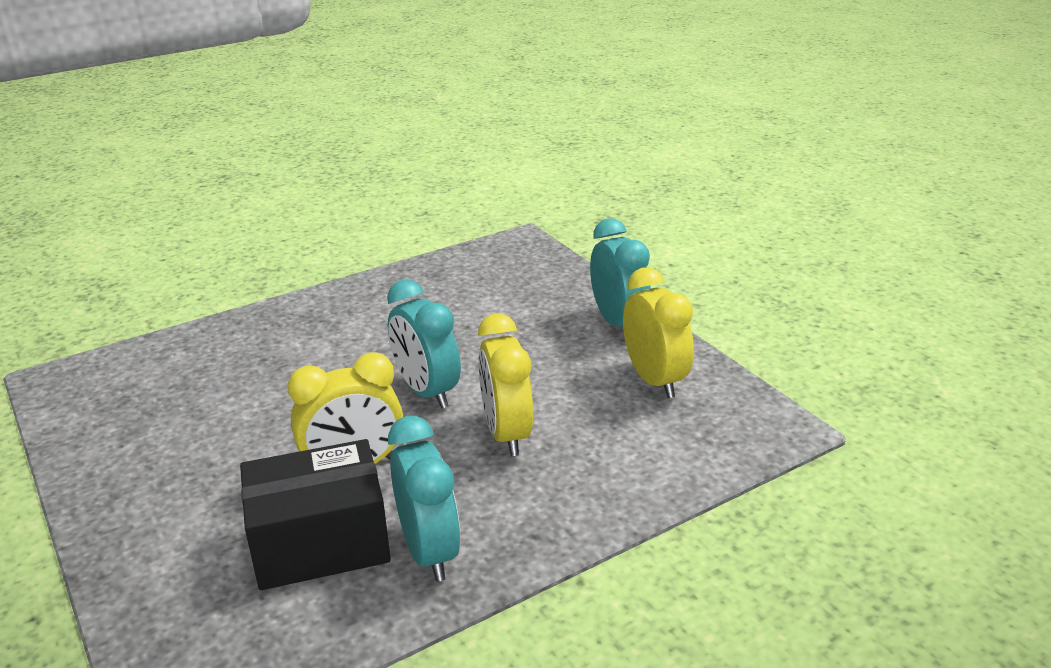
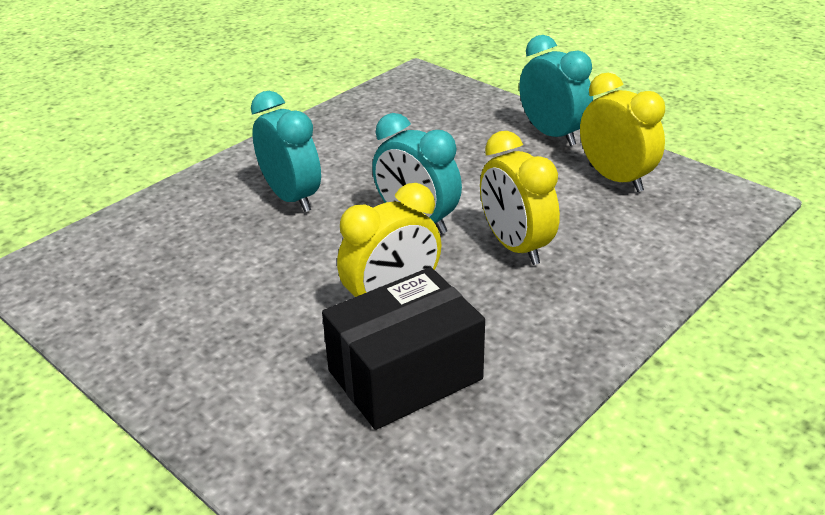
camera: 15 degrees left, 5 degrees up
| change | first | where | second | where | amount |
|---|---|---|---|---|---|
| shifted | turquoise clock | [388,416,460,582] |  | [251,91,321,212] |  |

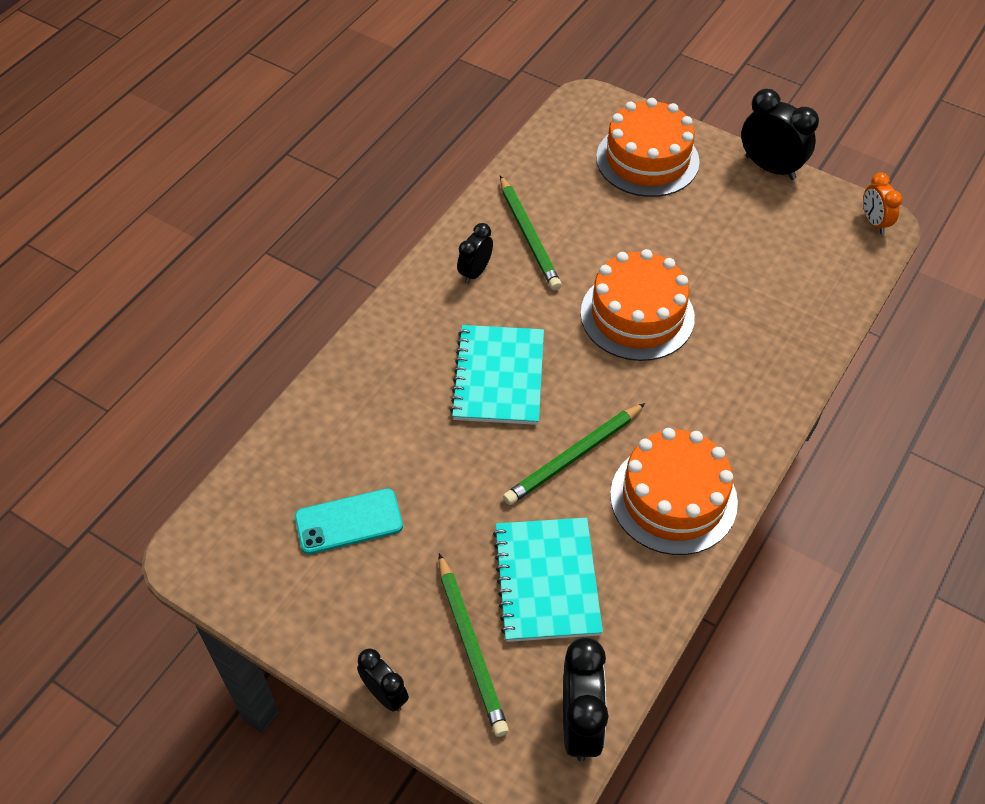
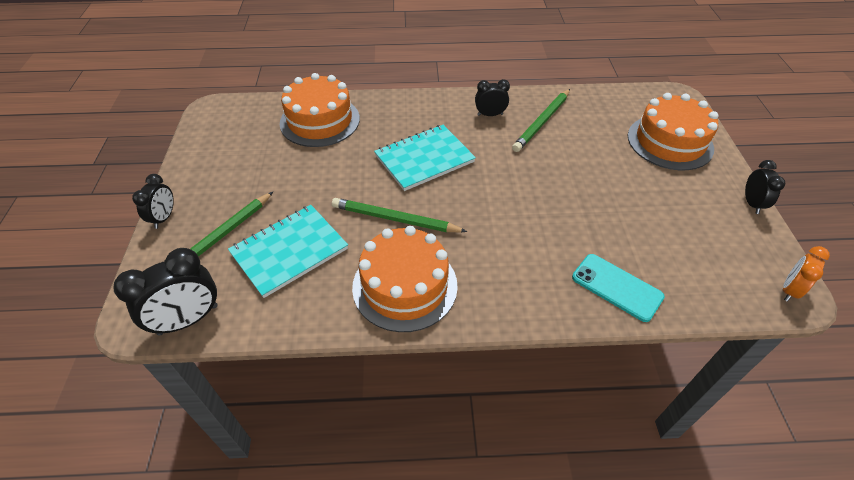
camera: 55 degrees right, 5 degrees down
| change | first | where | second | where | amount |
|---|---|---|---|---|---|
| shifted | turquoise mobile phone | [295,488,403,554] |  | [572,254,665,322] |  |
| shifted | bright orange cake | [581,249,695,361] |  | [280,73,360,147] |  |
| scaled | jet-black clock | [741,89,819,180] |  | [745,160,785,214] | x0.60 |

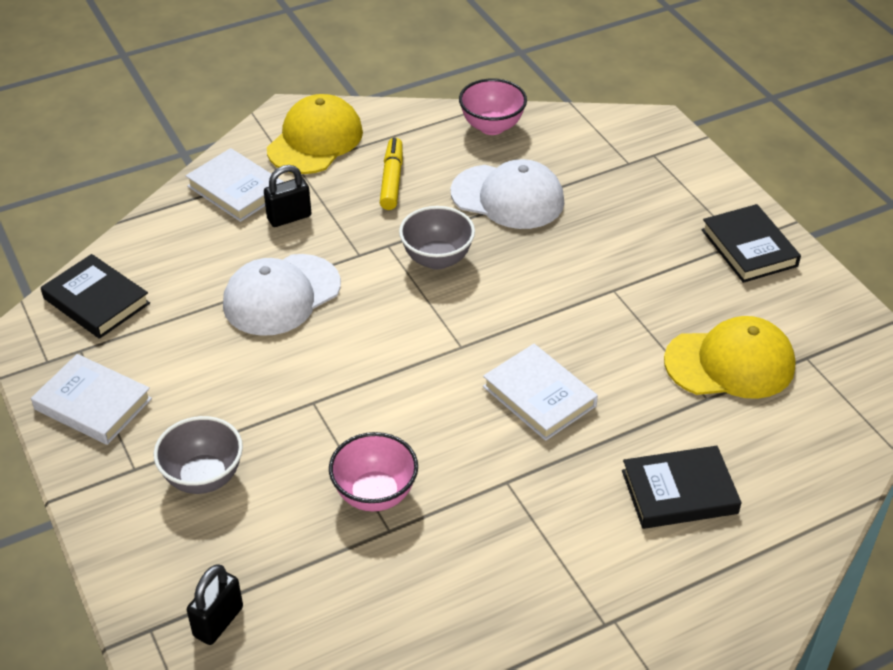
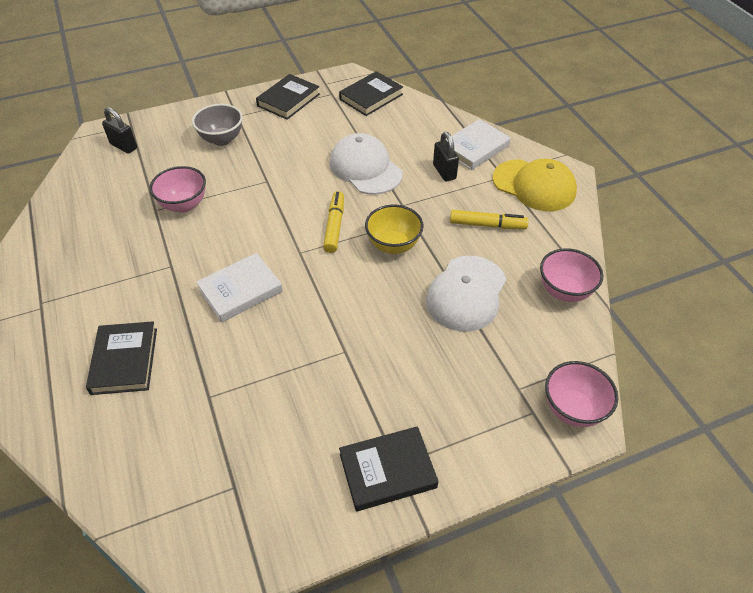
camera: 95 degrees right, 5 degrees up
| change | first | where | second | where | amount |
|---|---|---|---|---|---|
| gone | golden baseball cap | [664,316,796,399] |  |  |  |
| new |  |  | golden marker pen | [323,191,344,253] |  |
| new |  |  | rosy serving bowl | [545,361,618,427] |  |
| repainted | white hardcover | [31,354,152,445] | jet-black hardcover | [256,74,320,120] |  |
| repainted | gray serving bowl | [399,206,475,270] | golden serving bowl | [365,205,424,254] |  |

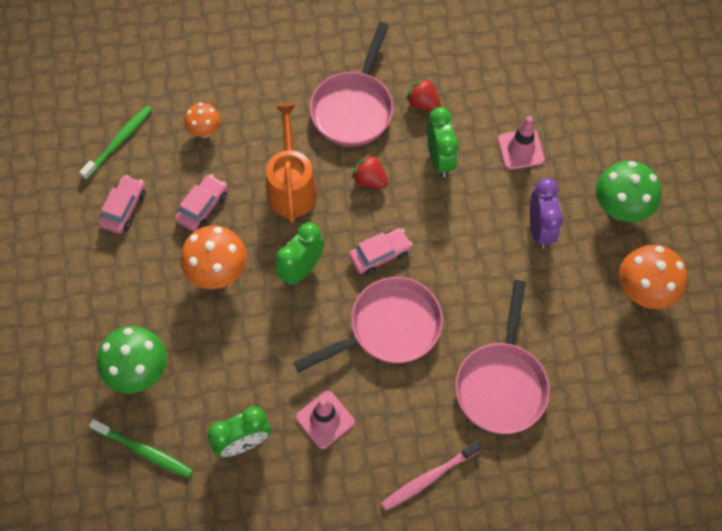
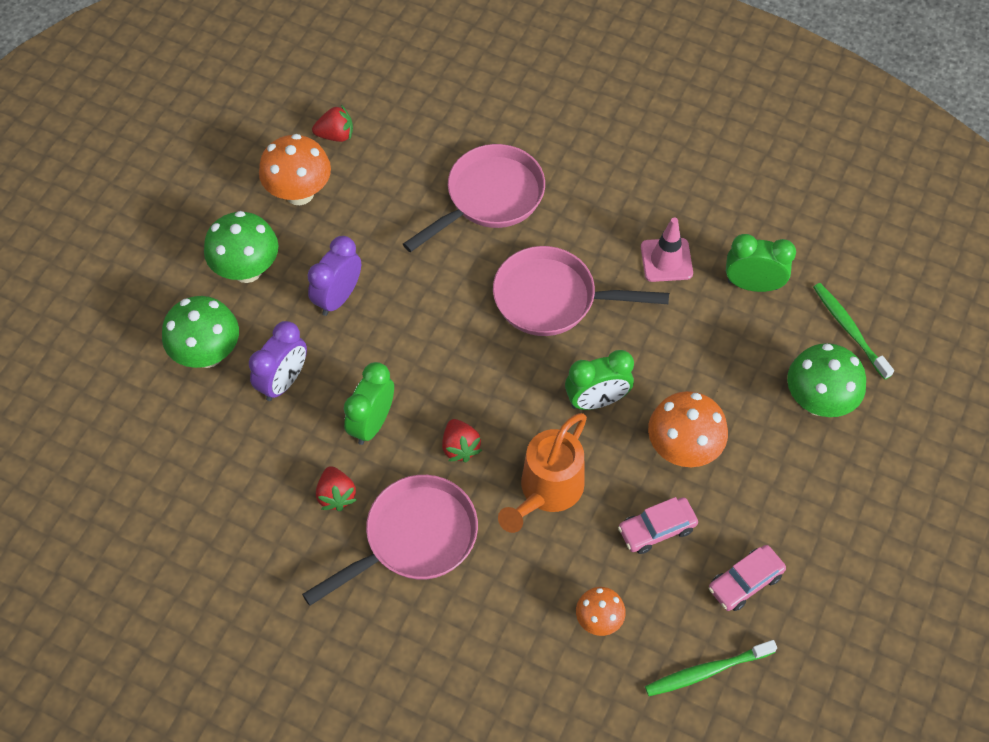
camera: 145 degrees left, 5 degrees down
| change | first | where | second | where | amount |
|---|---|---|---|---|---|
| gone | rosy toy car | [349,228,413,275] |  |  |  |
| gone | rosy dental brush | [381,441,482,510] |  |  |  |
| new |  |  | leaf-green toadstool | [162,296,239,368] |  |
| new |  |  | scarlet toy strawberry | [312,105,353,142] |  |
| swapped | rosy safety cone | [498,116,545,170] | royal purple clock | [249,321,307,401] |  |

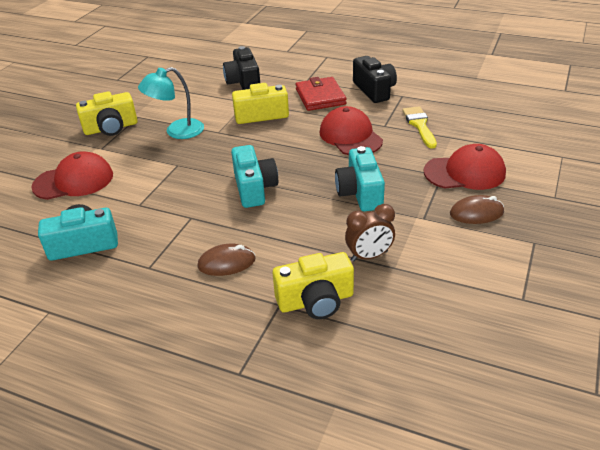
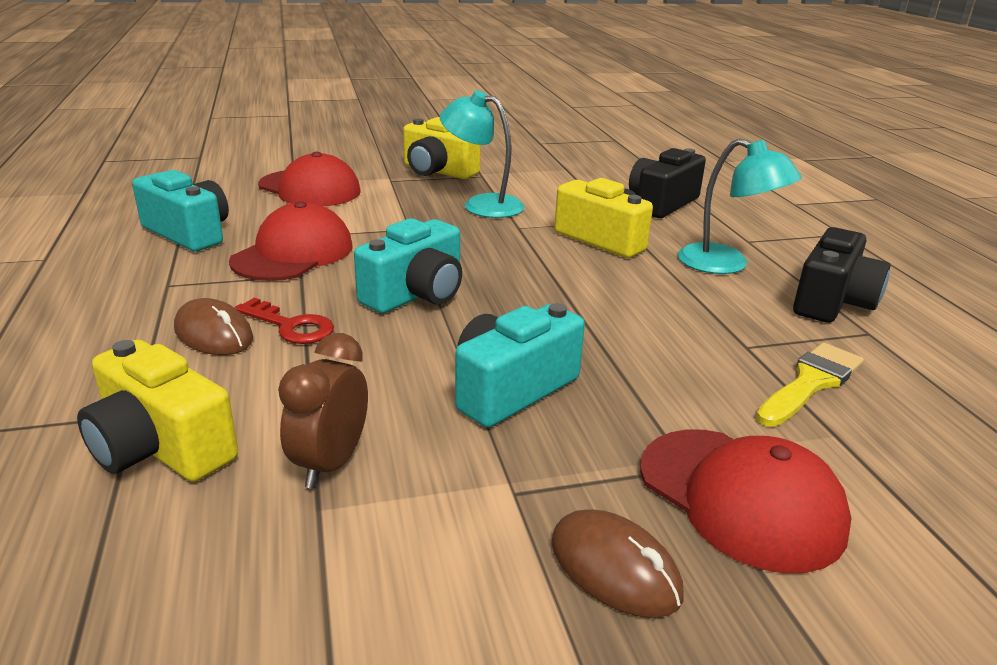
camera: 50 degrees right, 10 degrees down
| change | first | where | second | where | amount |
|---|---|---|---|---|---|
| new |  |  | scarlet latchkey | [234,298,334,344] |  |
| shifted | scarlet baseball cap | [320,106,383,155] |  | [229,201,353,281] |  |
| swapped | scarlet billfold | [296,77,346,111] | turquoise lamp | [678,138,802,274] |  |
| rotated | russet clock | [345,204,395,262] |  | [278,333,368,489] | 75 degrees clockwise |

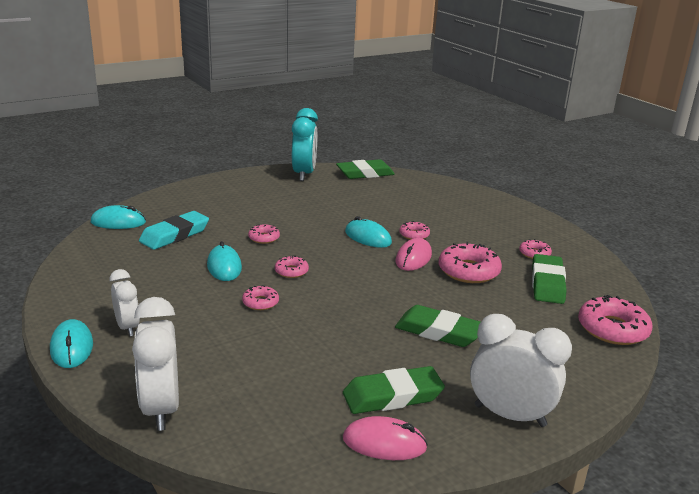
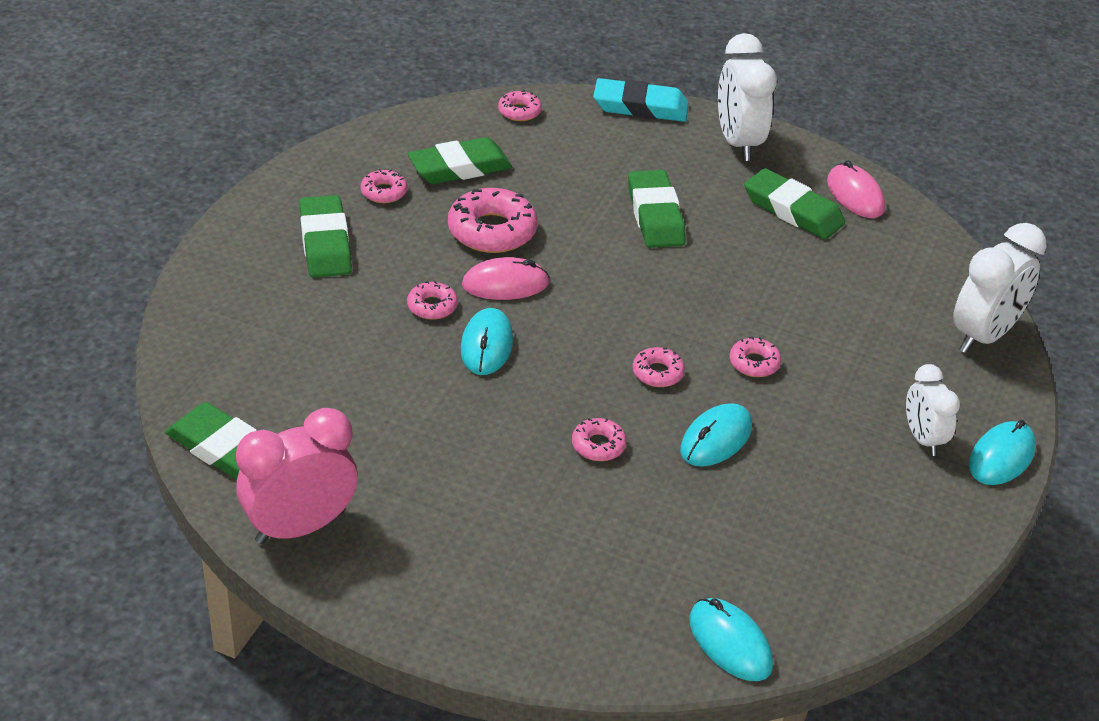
camera: 125 degrees left, 15 degrees up
| change | first | where | second | where | amount |
|---|---|---|---|---|---|
| new |  |  | leaf-green pencil eraser | [299,195,352,278] |  |
| shifted | turquoise pencil eraser | [139,211,209,250] |  | [593,78,689,122] |  |
| repainted | turquoise clock | [292,108,318,181] | rosy clock | [236,408,358,544] |  |
| rotated | white clock | [110,269,140,337] |  | [906,364,960,456] | 45 degrees counterclockwise |
| scaled | rosy glazed donut | [578,295,652,345] |  | [498,90,542,121] | x0.53 |

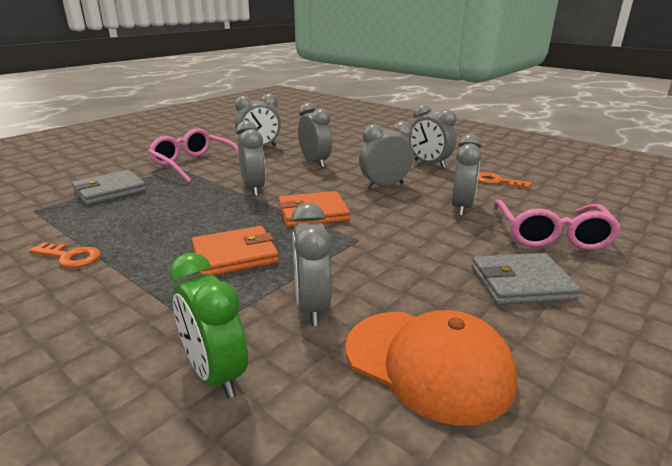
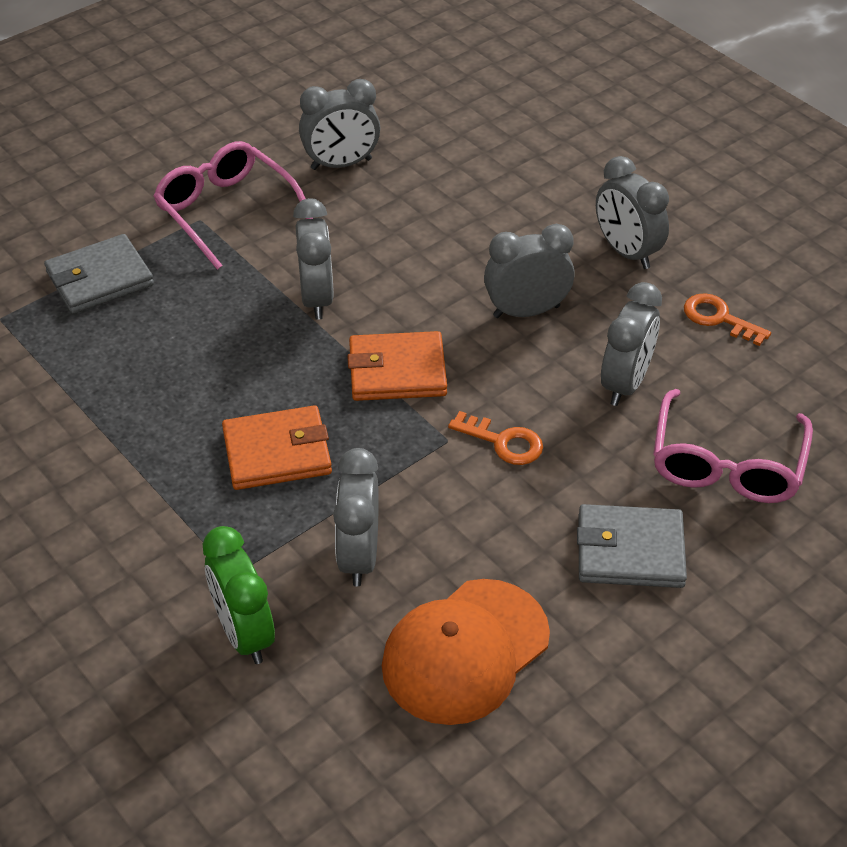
camera: 10 degrees right, 20 degrees up
| change | first | where | second | where | amount |
|---|---|---|---|---|---|
| gone | gray clock | [298,103,332,168] |  |  |  |
| shifted | bright orange latchkey | [29,242,101,268] |  | [448,411,543,465] |  |
| rotated | bright orange baseball cap | [345,310,517,426] |  | [382,579,550,725] | 90 degrees clockwise |

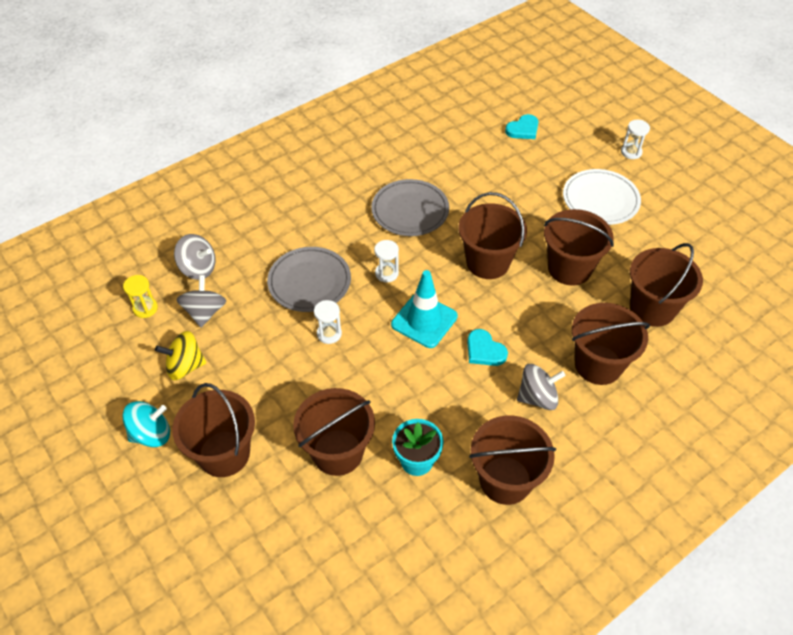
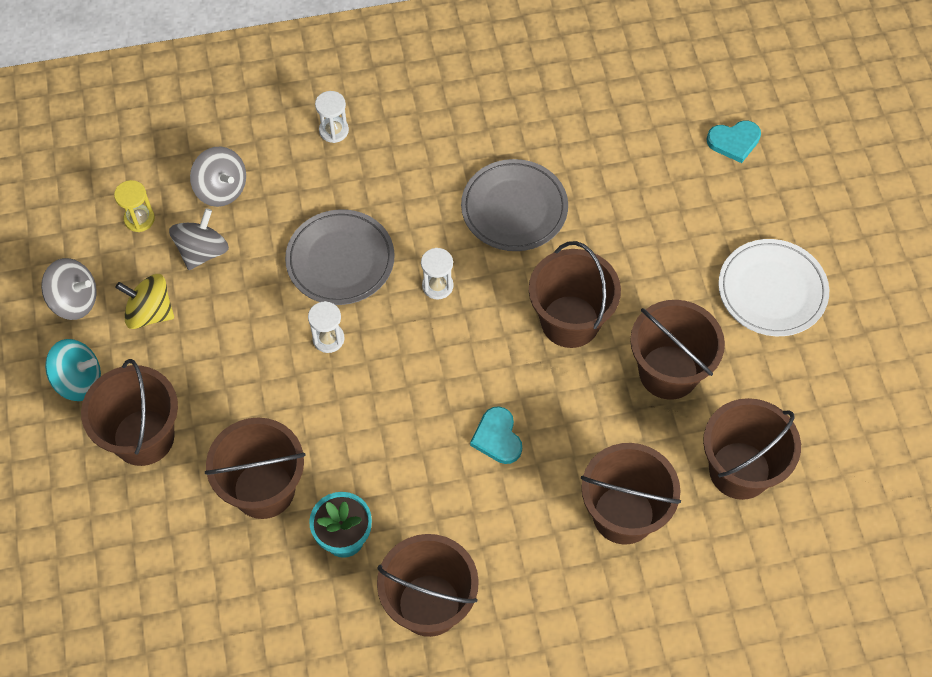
camera: 25 degrees right, 10 degrees up
| change | first | where | second | where | amount |
|---|---|---|---|---|---|
| gone | turquoise safety cone | [391,270,458,348] |  |  |  |
| shifted | gray spinning top | [517,364,565,410] |  | [41,258,97,320] |  |
| shifted | white sandglass | [621,120,650,159] |  | [315,91,349,143] |  |

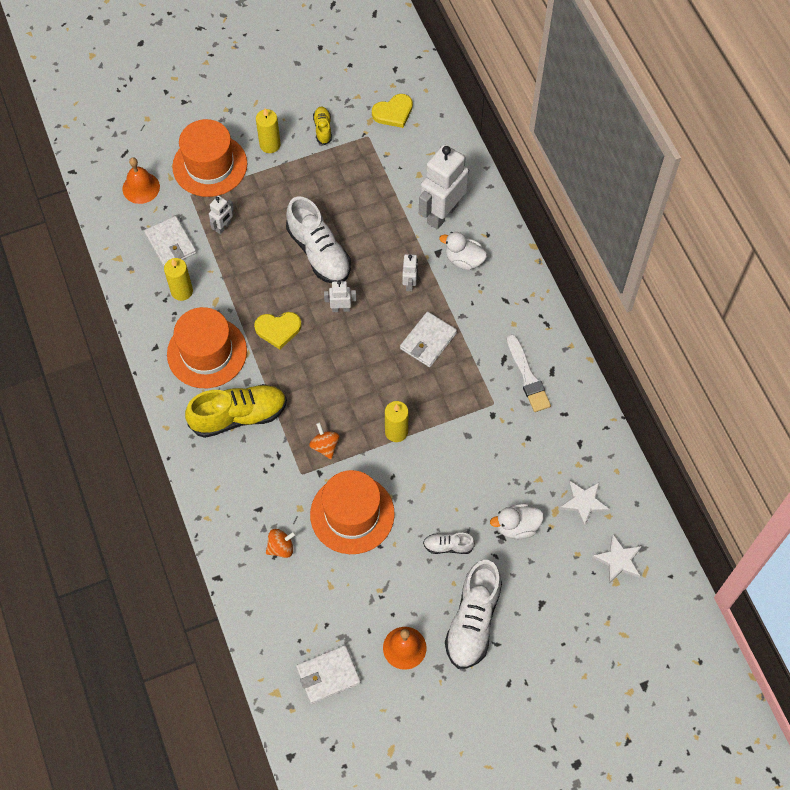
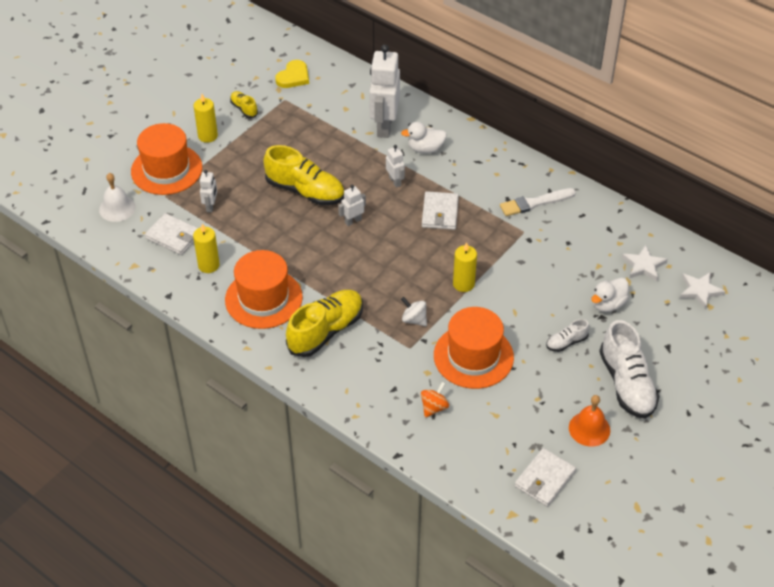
camera: 30 degrees left, 15 degrees down
| change | first | where | second | where | amount |
|---|---|---|---|---|---|
| gone | golden heart | [254,312,302,349] |  |  |  |
| repainted | bright orange school bell | [122,157,160,204] | white school bell | [99,173,136,222] |  |
| repainted | white lace-up shoe | [286,196,351,283] | golden lace-up shoe | [263,145,344,205] |  |
| repainted | bright orange spinning top | [309,422,340,459] | white spinning top | [401,297,427,326] |  |
| rotated | white brush | [507,334,551,412] |  | [500,188,576,216] | 120 degrees clockwise |

